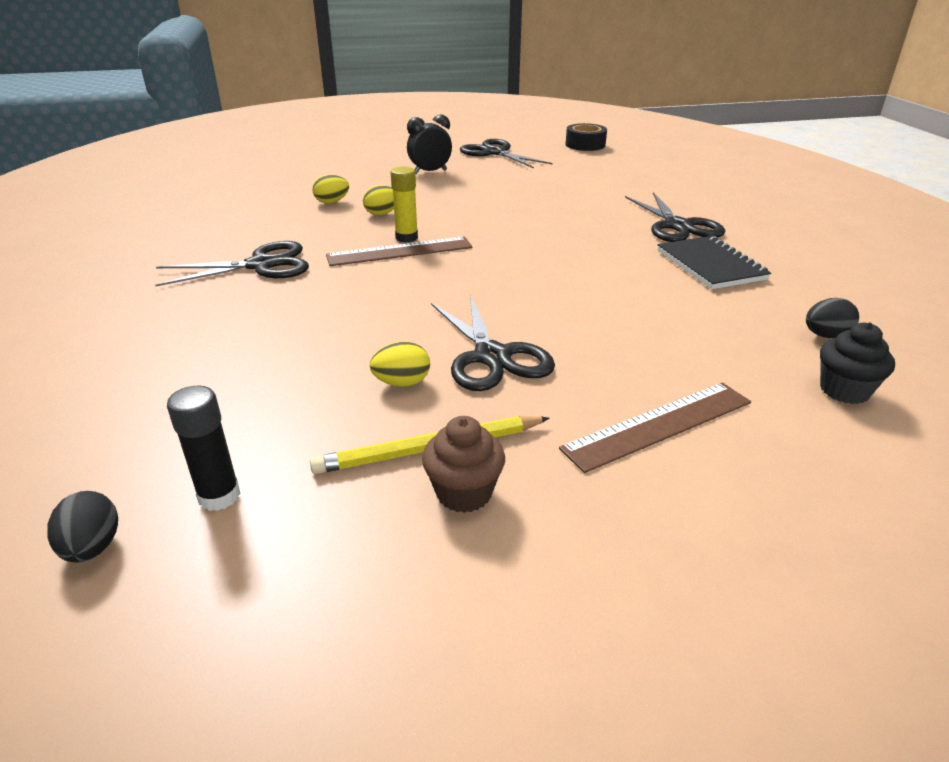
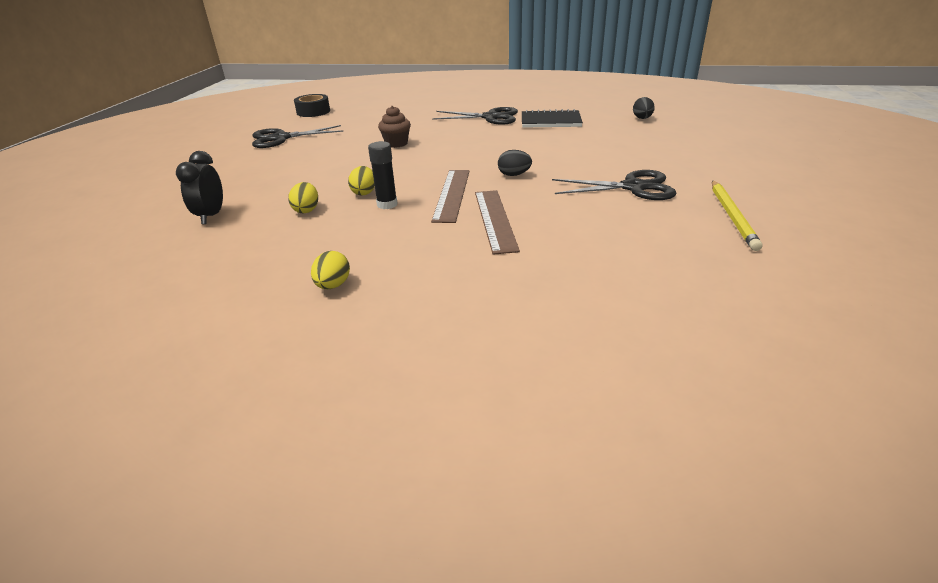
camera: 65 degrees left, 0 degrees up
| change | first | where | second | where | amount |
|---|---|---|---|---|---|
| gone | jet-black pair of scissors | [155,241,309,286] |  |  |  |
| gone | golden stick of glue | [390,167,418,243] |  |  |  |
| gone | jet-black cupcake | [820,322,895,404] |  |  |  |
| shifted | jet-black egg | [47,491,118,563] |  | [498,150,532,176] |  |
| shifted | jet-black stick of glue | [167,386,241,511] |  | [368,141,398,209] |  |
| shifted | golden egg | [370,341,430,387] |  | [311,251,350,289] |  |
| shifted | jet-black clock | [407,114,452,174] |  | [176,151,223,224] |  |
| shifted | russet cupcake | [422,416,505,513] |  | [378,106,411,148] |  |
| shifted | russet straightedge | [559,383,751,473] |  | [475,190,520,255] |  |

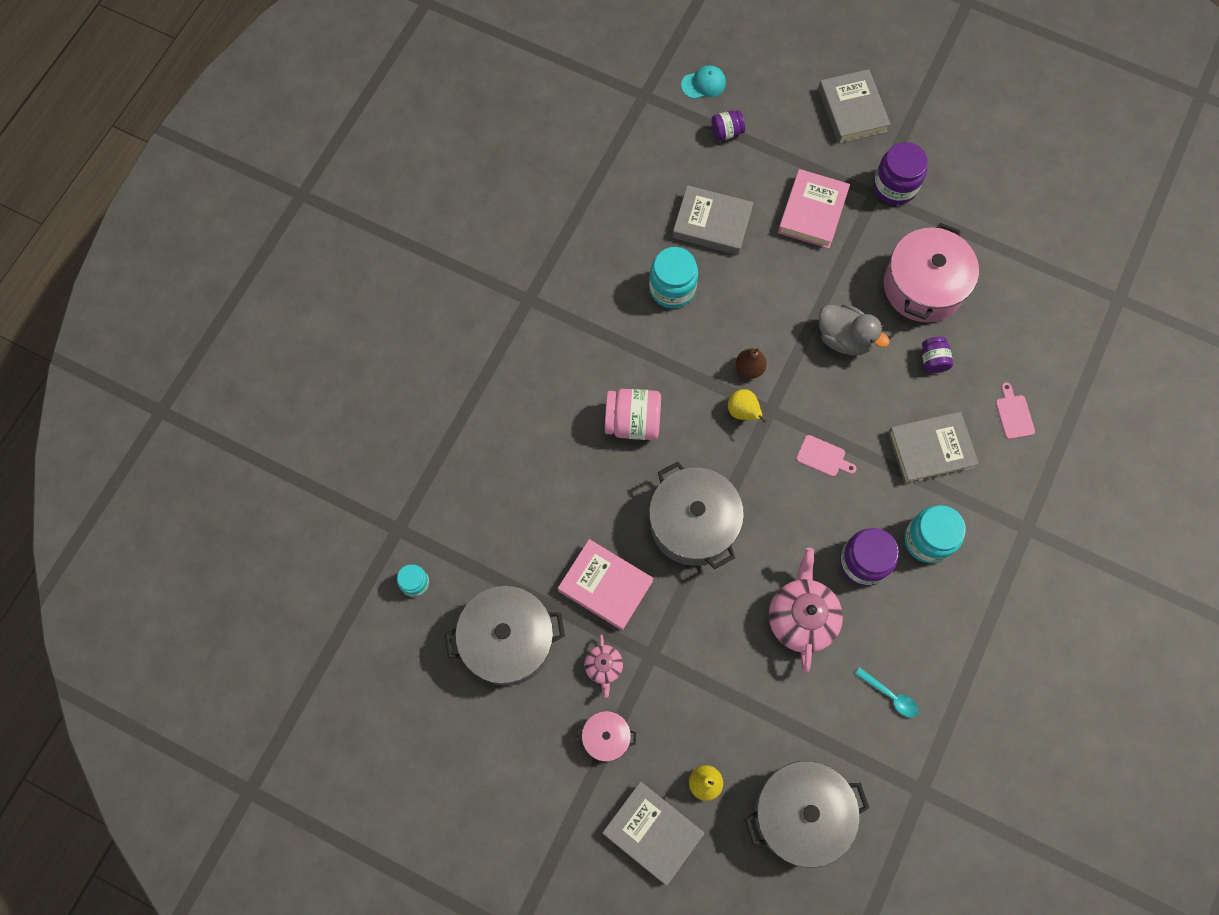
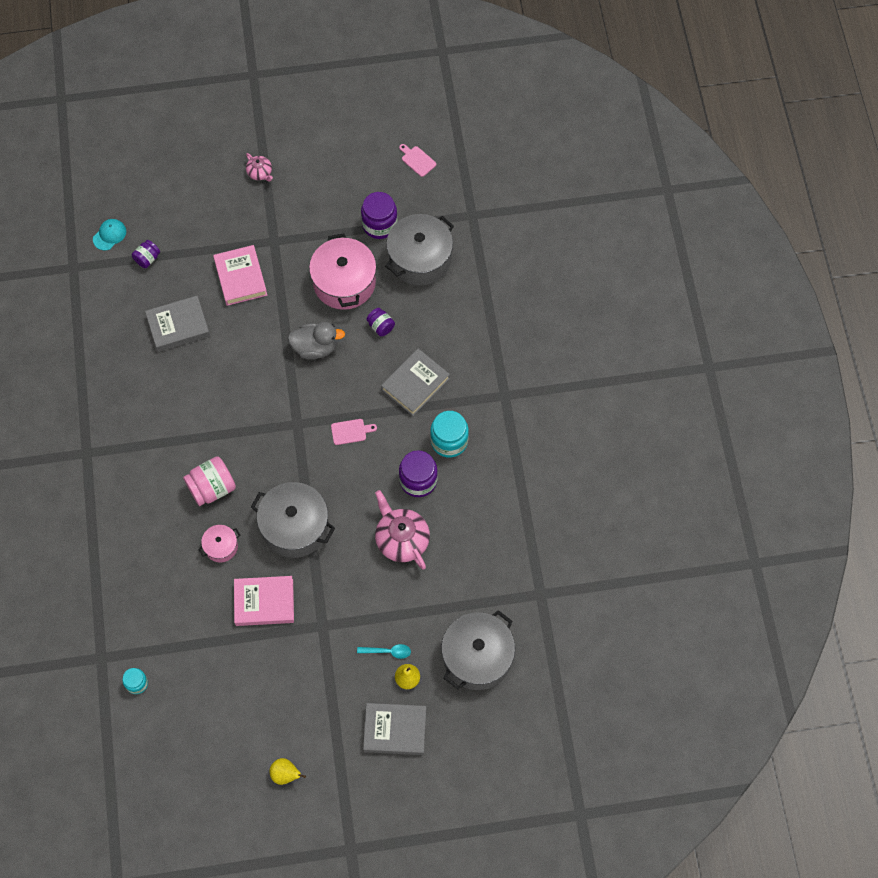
camera: 35 degrees left, 5 degrees down
| change | first | where | second | where | amount |
|---|---|---|---|---|---|
| gone | turquoise jam jar | [649,247,698,308] |  |  |  |
| gone | russet pear | [736,347,767,379] |  |  |  |
| gone | gray hardcover | [818,69,891,144] |  |  |  |
| shifted | gray stockpot | [445,586,565,686] |  | [385,214,454,286] |  |
| shifted | rosy stockpot | [576,711,636,762] |  | [198,525,241,563] |  |
| shifted | rosy teapot | [584,634,623,698] |  | [246,153,273,181] |  |
| shifted | golden pear | [728,389,766,423] |  | [269,758,306,785] |  |
| shifted | turquoise spoon | [855,668,919,718] |  | [357,644,411,659] |  |
| shifted | royal purple jam jar | [874,142,928,205] |  | [361,192,398,239] |  |
| shifted | rosy chopping board | [995,382,1035,439] |  | [399,144,436,177] |  |

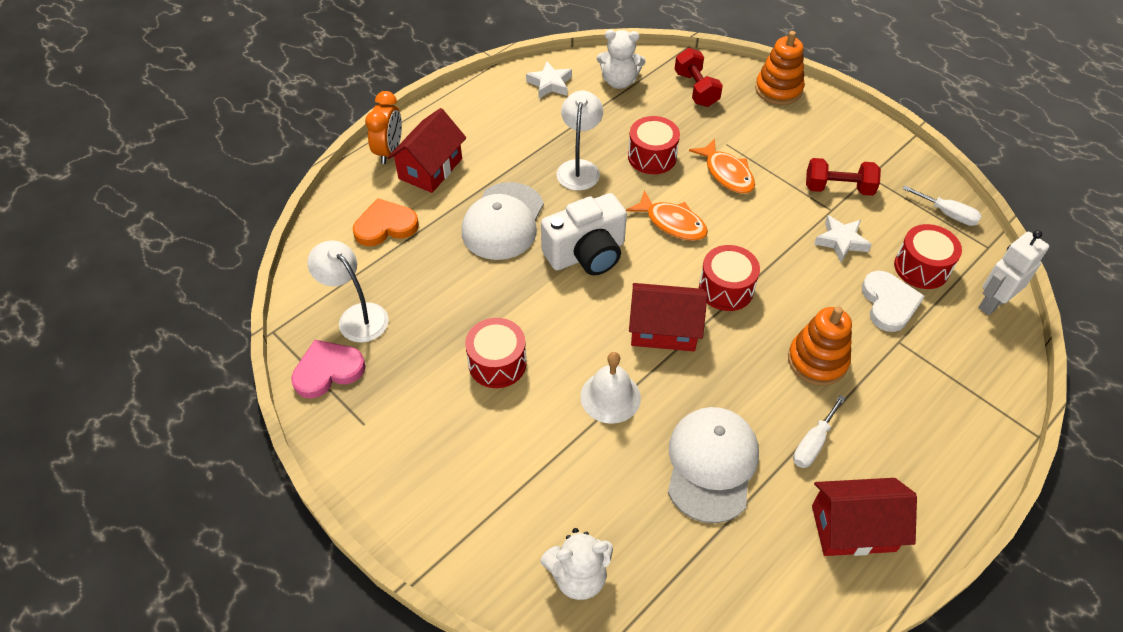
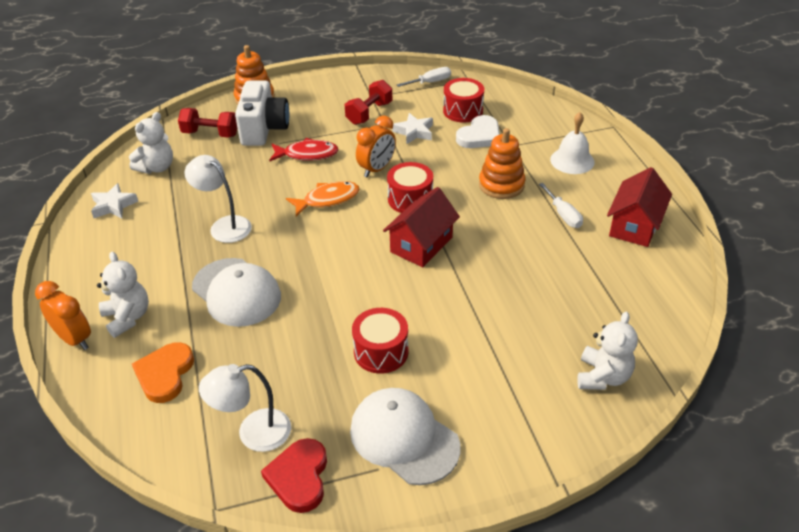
camera: 60 degrees left, 10 degrees down
| change | first | where | second | where | amount |
|---|---|---|---|---|---|
| gone | scarlet toy drum | [628,116,680,174] |  |  |  |
| gone | white robot | [978,230,1049,315] |  |  |  |
| new |  |  | bright orange clock | [356,115,396,177] |  |
| shifted | white compact camera | [541,193,627,275] |  | [235,80,289,146] |  |
| shifted | white school bell | [580,352,641,424] |  | [550,112,594,174] |  |
| shifted | white baseball cap | [668,407,759,523] |  | [350,388,460,485] |  |
| swapped | scarlet toy house | [387,108,466,193] | white stuffed bear | [97,252,149,338] |  |
| repainted | rosy heart | [291,340,366,399] | scarlet heart | [261,438,327,513] |  |
| repainted | bright orange fish | [689,138,755,194] | scarlet fish | [269,138,339,162] |  |
| rotated | white heart | [862,271,925,332] |  | [456,115,500,148] | 105 degrees clockwise |

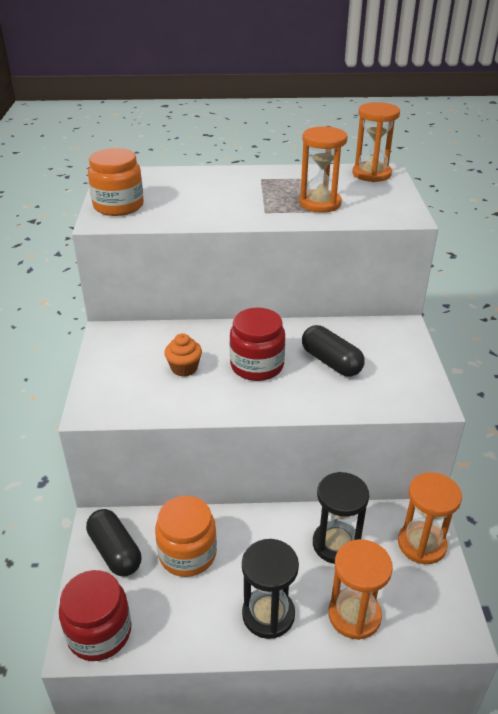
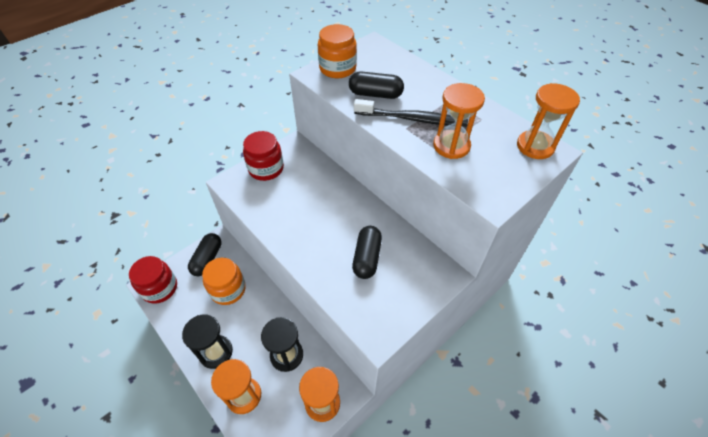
camera: 50 degrees right, 15 degrees up
| change | first | where | second | where | amount |
|---|---|---|---|---|---|
| gone | bright orange cupcake | [164,333,202,377] |  |  |  |
| new |  |  | jet-black pill shape | [349,71,404,99] |  |
| new |  |  | jet-black dental brush | [354,99,468,127] |  |
| shifted | scarlet jam jar | [229,308,285,381] |  | [243,131,284,181] |  |

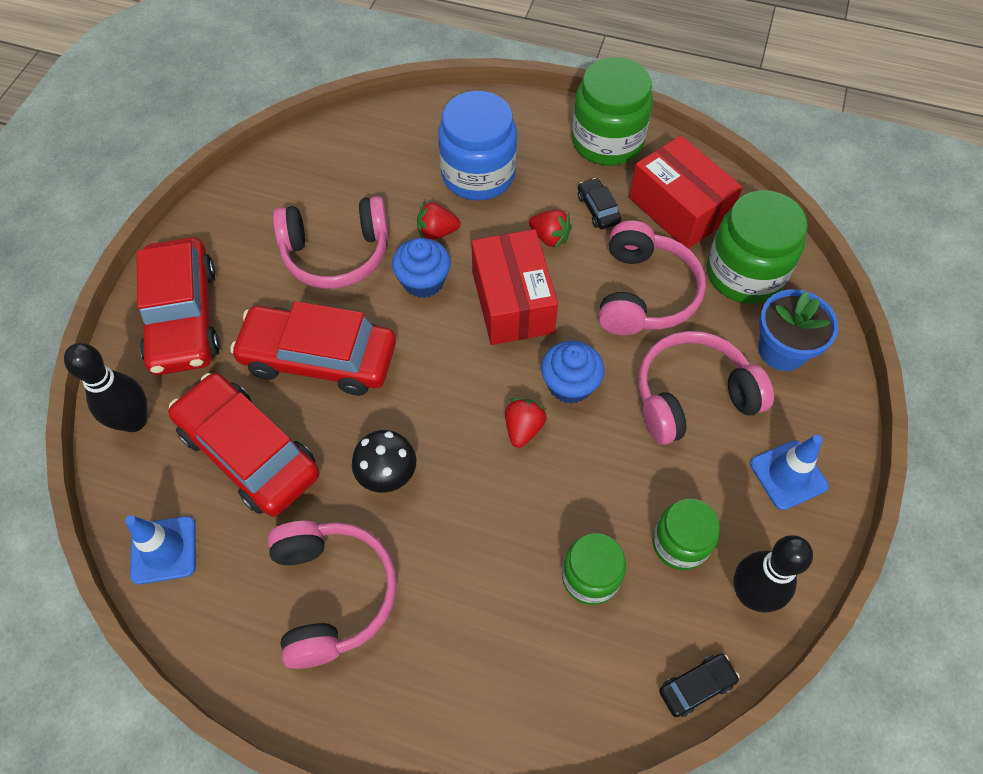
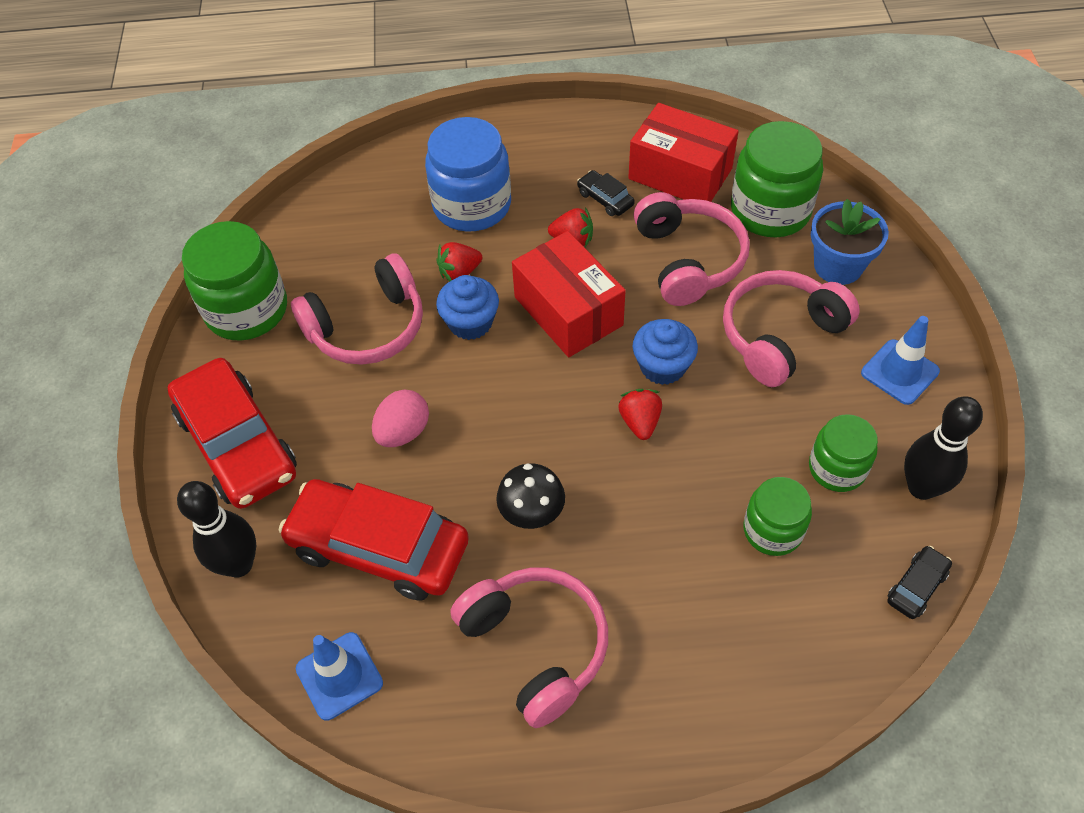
camera: 20 degrees left, 5 degrees down
| change | first | where | second | where | amount |
|---|---|---|---|---|---|
| shifted | leaf-green jam jar | [572,57,653,165] |  | [182,221,287,340] |  |
| swapped | scarlet toy car | [230,301,396,396] | rosy egg | [372,390,429,447] |  |

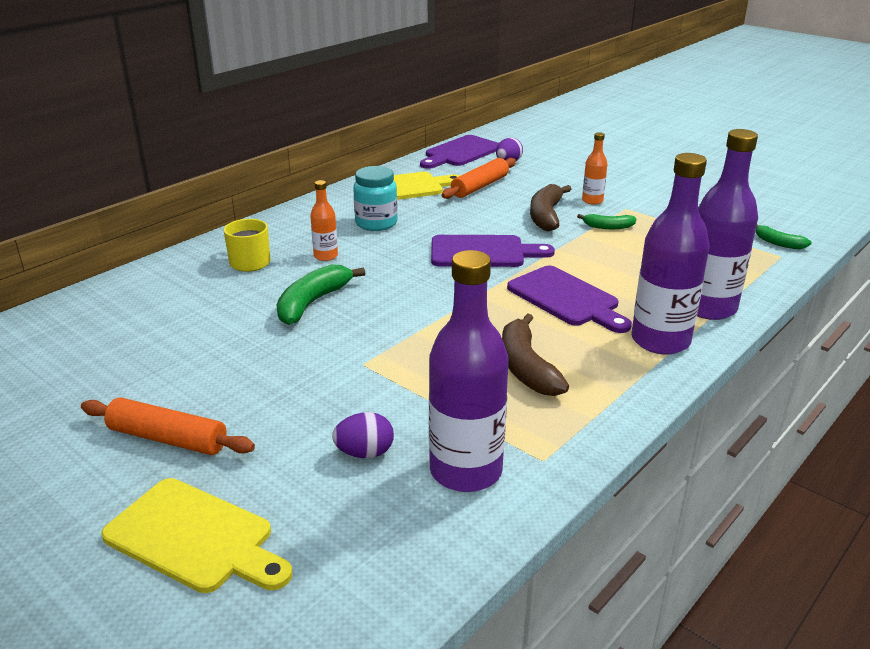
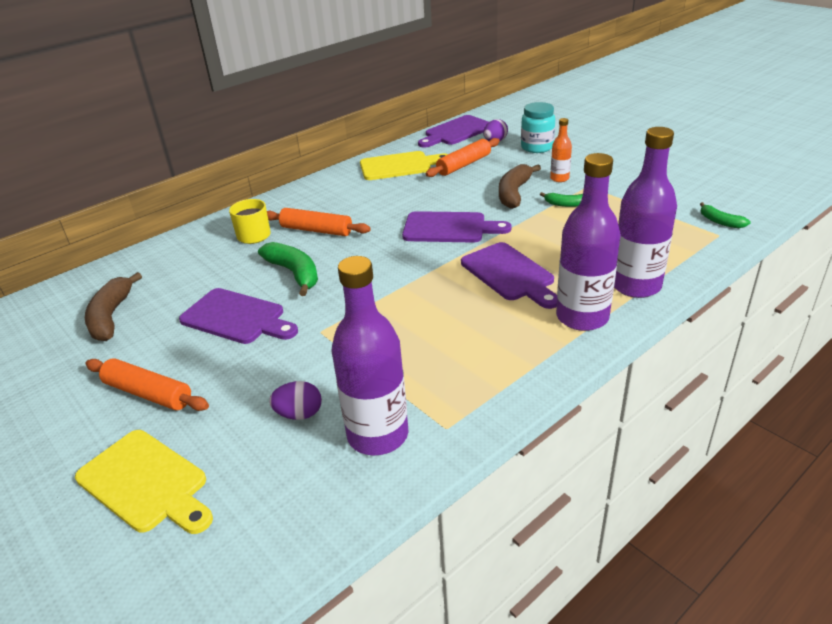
camera: 10 degrees right, 5 degrees up
| change | first | where | second | where | amount |
|---|---|---|---|---|---|
| new |  |  | royal purple chopping board | [179,288,298,344] |  |
| shifted | turquoise jam jar | [353,166,398,231] |  | [521,102,555,153] |  |
| shifted | russet banana fruit | [502,313,569,396] |  | [85,272,142,341] |  |
| swapped | bright orange drink bottle | [310,180,338,261] | bright orange dough roller | [267,208,371,236] |  |
| rotated | leaf-green banana fruit | [277,264,365,325] |  | [258,242,318,296] | 105 degrees clockwise |

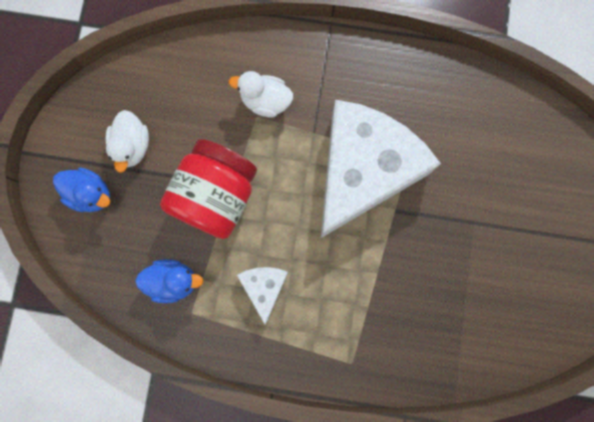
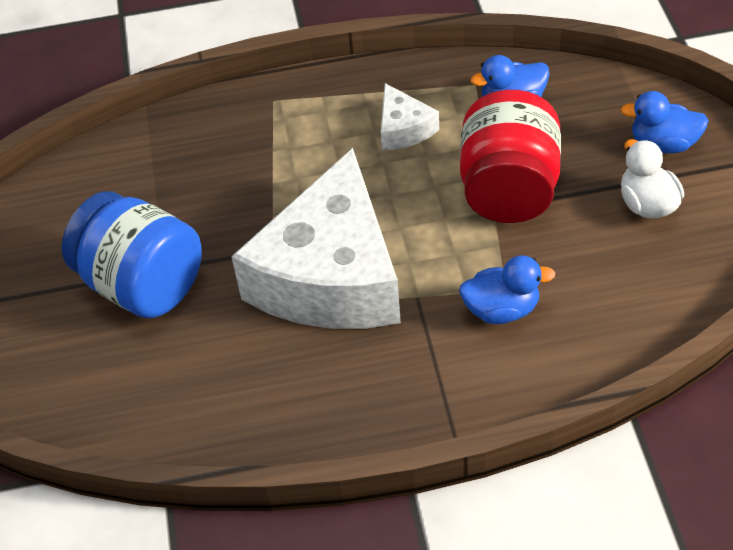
camera: 165 degrees right, 30 degrees down
| change | first | where | second | where | amount |
|---|---|---|---|---|---|
| new |  |  | cobalt jam jar | [62,191,202,318] |  |
| repainted | white rubber duck | [229,71,293,117] | cobalt rubber duck | [459,256,555,324] |  |

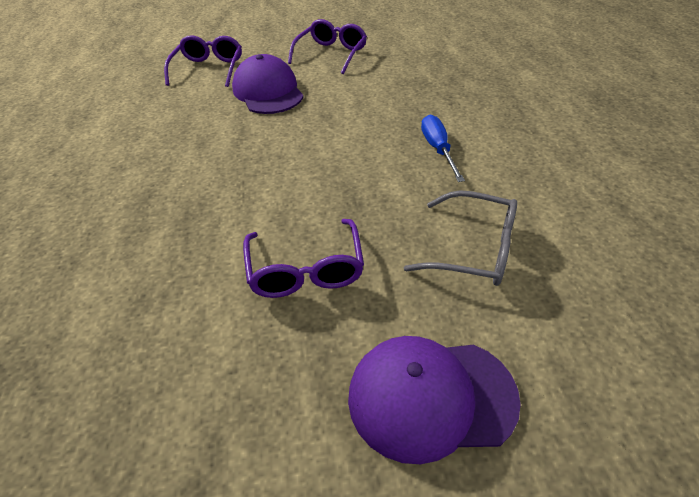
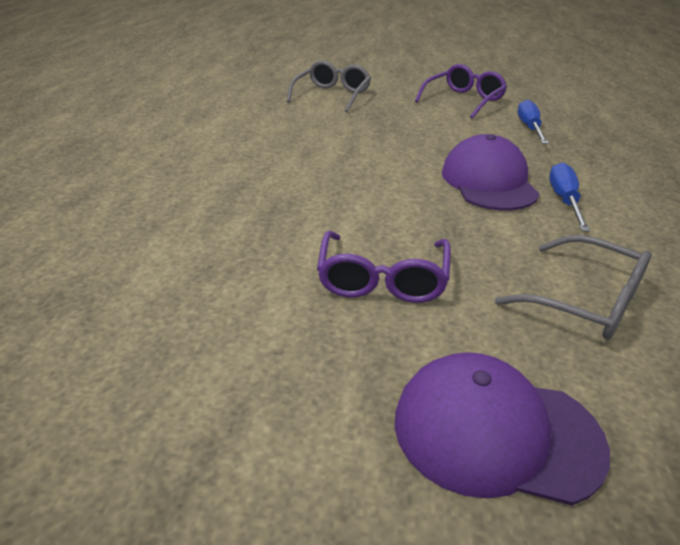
camera: 15 degrees right, 10 degrees down
| change | first | where | second | where | amount |
|---|---|---|---|---|---|
| new |  |  | cobalt screwdriver | [518,100,549,144] |  |
| shifted | royal purple baseball cap | [232,54,304,114] |  | [442,134,540,211] |  |
| repainted | royal purple glasses | [164,35,242,87] | gray glasses | [286,61,371,112] |  |

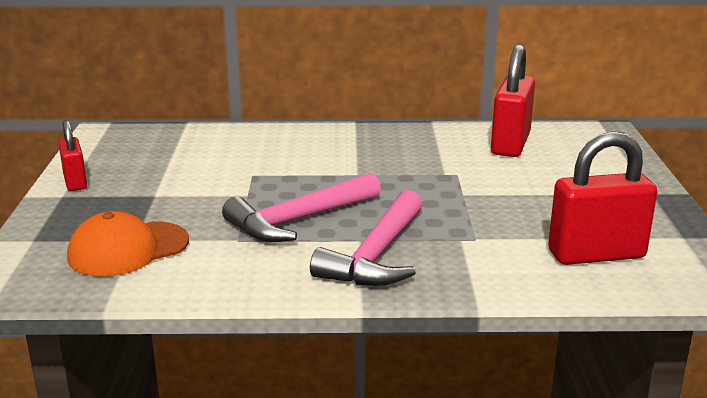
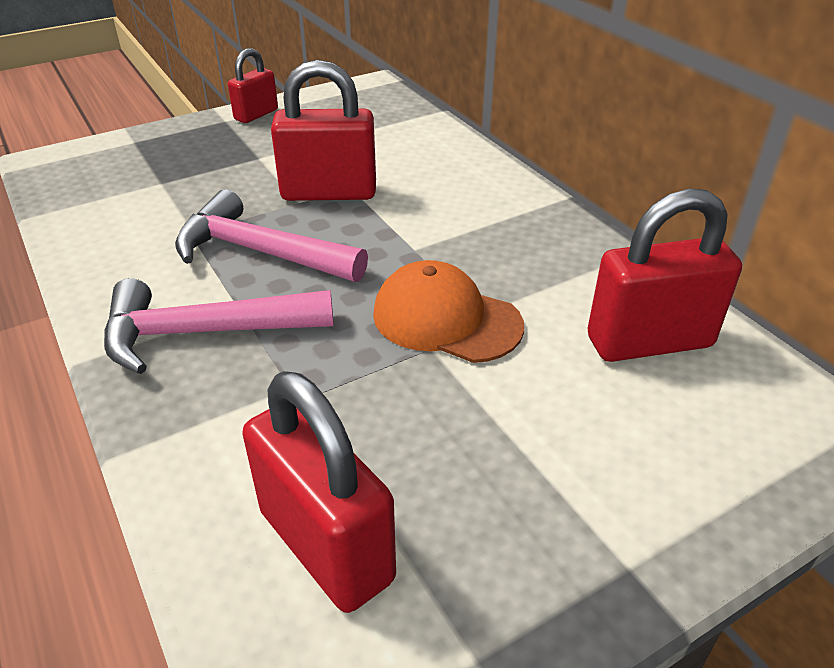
camera: 60 degrees right, 15 degrees up
| change | first | where | second | where | amount |
|---|---|---|---|---|---|
| new |  |  | scarlet lock | [271,60,376,201] |  |
| shifted | bright orange baseball cap | [67,211,189,277] |  | [373,260,524,363] |  |

